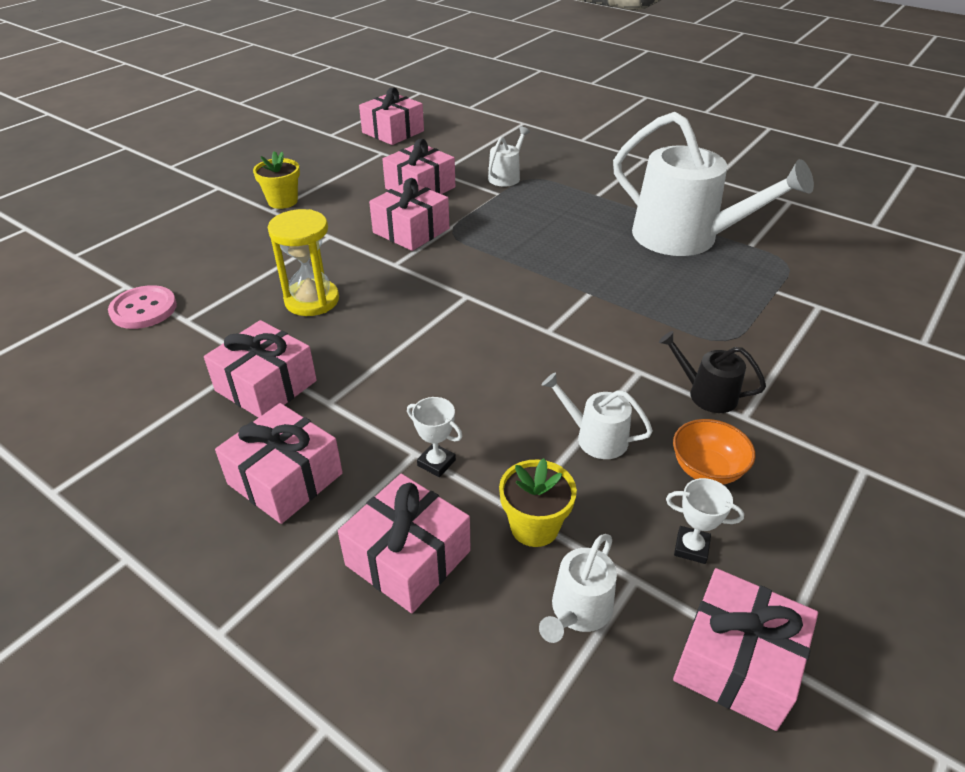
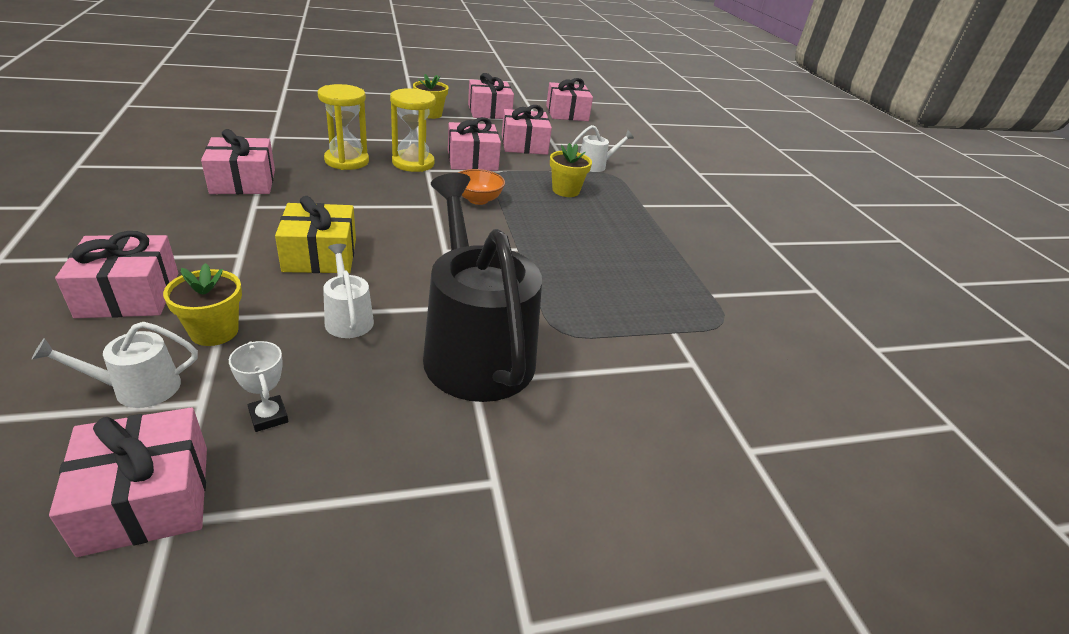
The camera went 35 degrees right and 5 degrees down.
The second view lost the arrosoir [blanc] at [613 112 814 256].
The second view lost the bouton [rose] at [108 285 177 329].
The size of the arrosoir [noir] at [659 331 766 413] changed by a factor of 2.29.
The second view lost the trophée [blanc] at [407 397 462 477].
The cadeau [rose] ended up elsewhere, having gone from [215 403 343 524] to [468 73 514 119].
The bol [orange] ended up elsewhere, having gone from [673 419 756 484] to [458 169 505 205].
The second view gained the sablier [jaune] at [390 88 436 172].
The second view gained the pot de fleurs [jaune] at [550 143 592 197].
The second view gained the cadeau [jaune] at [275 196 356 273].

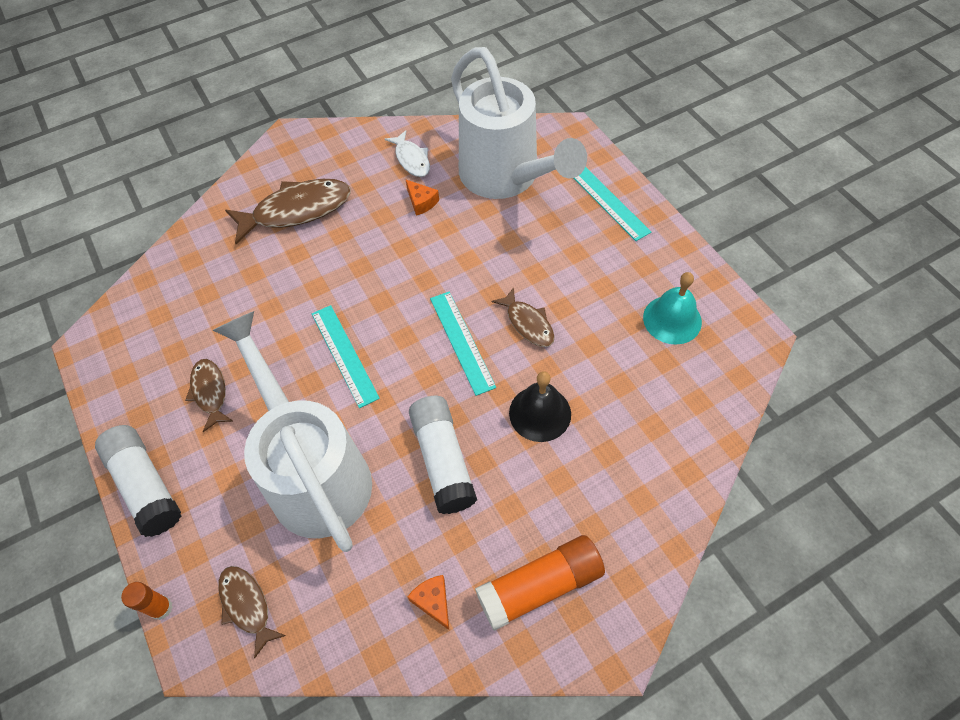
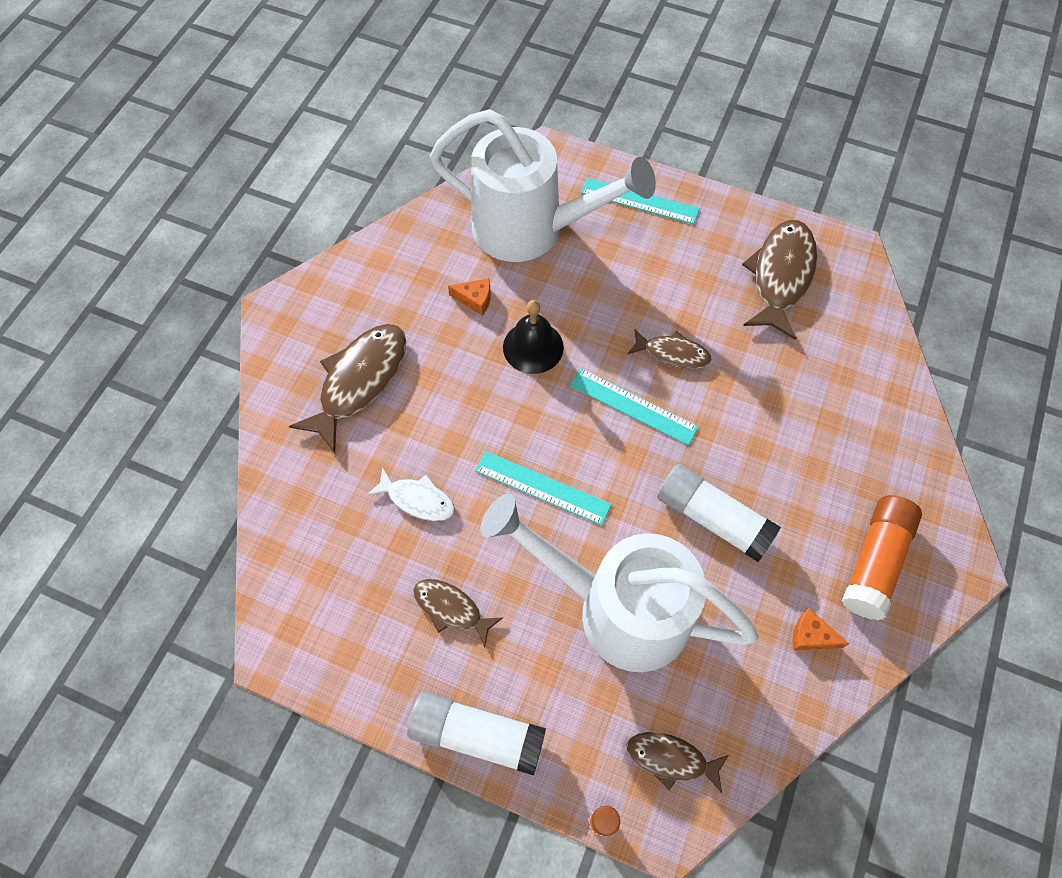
The camera went 40 degrees left and 5 degrees up.
The poisson [blanc] ended up elsewhere, having gone from [385 130 430 177] to [367 467 455 521].
Where the cloche [turquoise] stood at [643 272 702 345], the poisson [marron] came to stand at [742 220 817 340].
The cloche [noir] ended up elsewhere, having gone from [509 371 571 442] to [503 300 564 374].

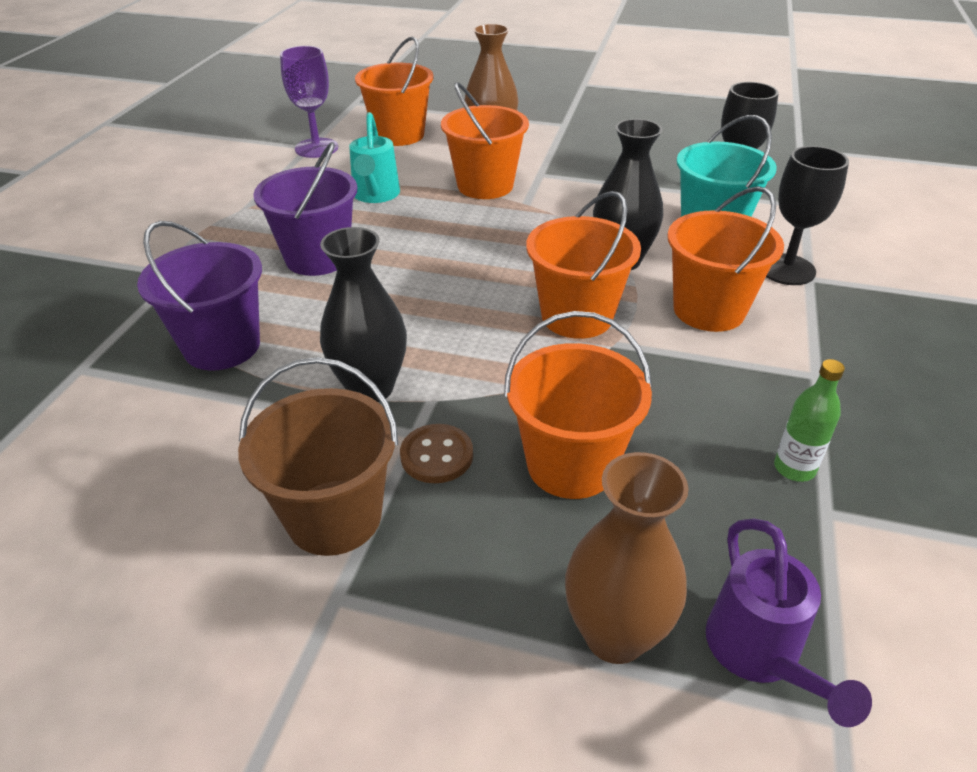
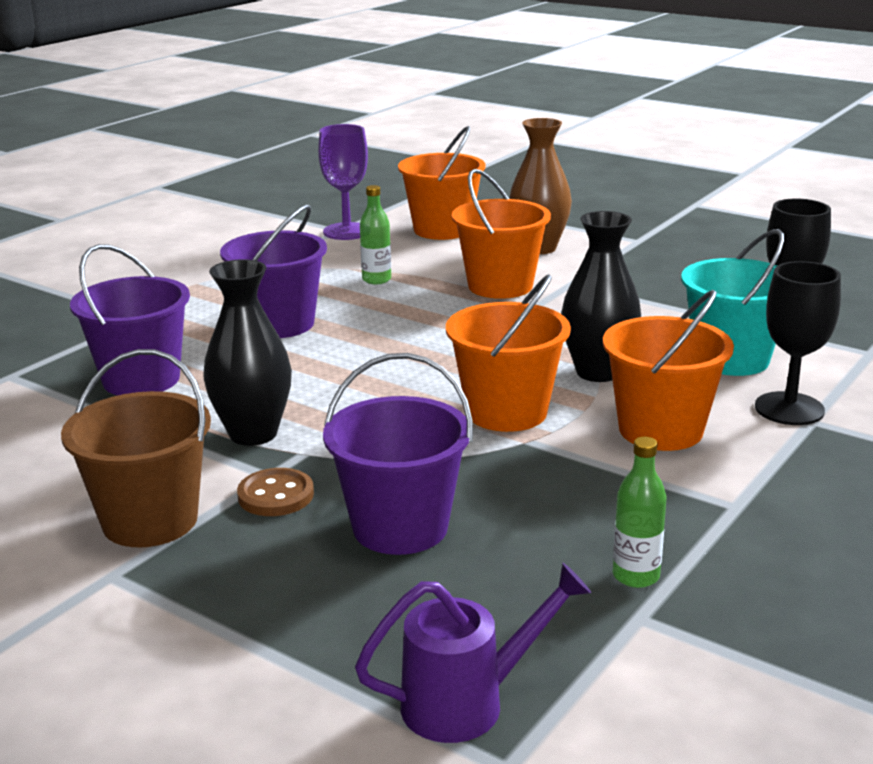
The camera went 20 degrees right and 15 degrees down.
Where the arrosoir [turquoise] stood at [349 112 400 203], the bouteille [vert] came to stand at [360 185 391 284].
What was the seau [orange] at [504 311 652 499] turned into the seau [violet] at [323 353 473 555].
The second view lost the vase [marron] at [565 452 689 664].
The arrosoir [violet] at [706 519 872 727] ended up facing another way, 120 degrees counterclockwise from before.

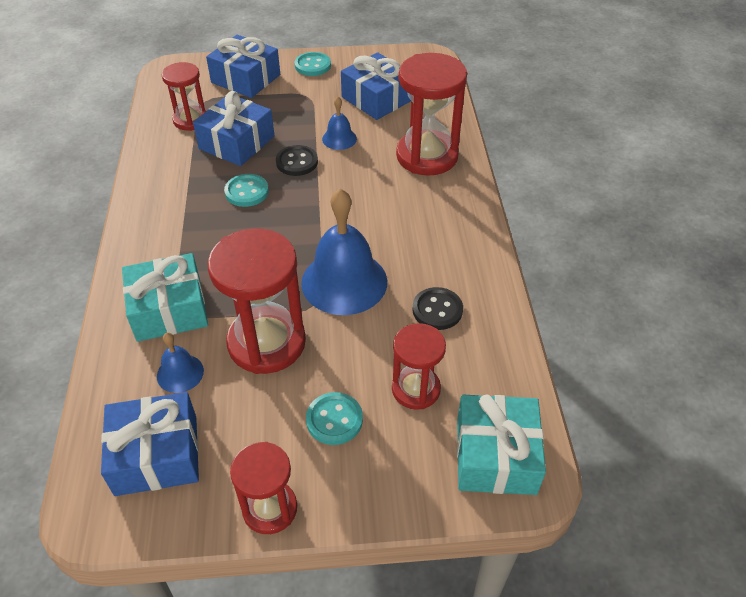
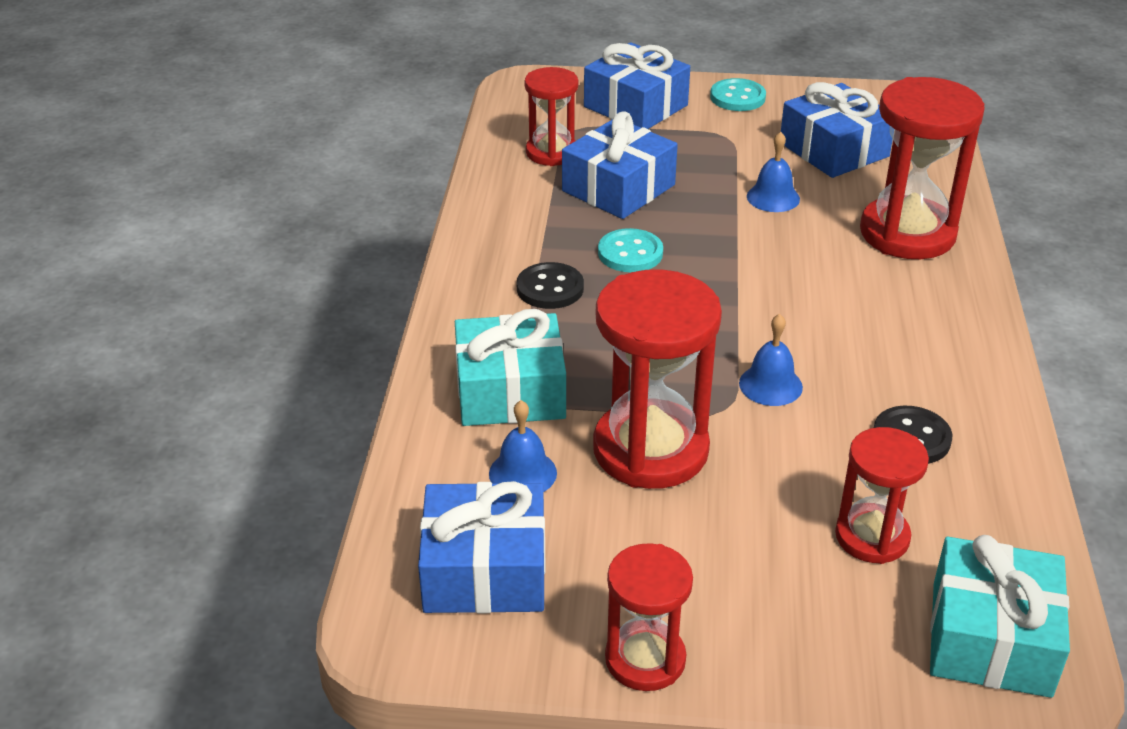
The camera went 10 degrees right and 10 degrees down.
The bouton [noir] ended up elsewhere, having gone from [276 145 318 176] to [517 262 584 309].
The size of the cloche [bleu] at [301 189 387 315] changed by a factor of 0.49.
The second view lost the bouton [turquoise] at [306 392 363 445].

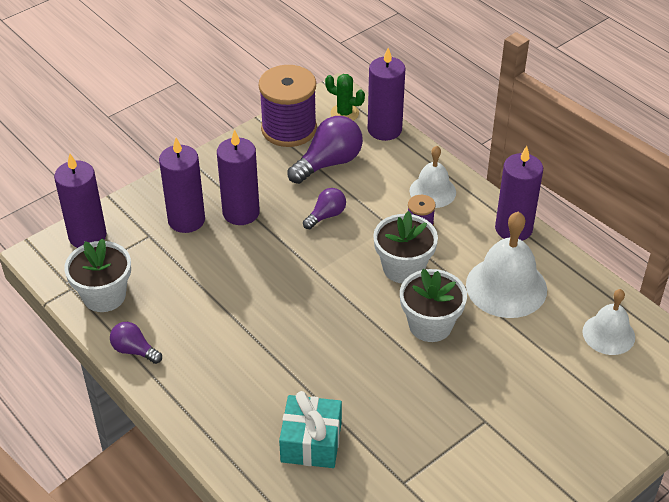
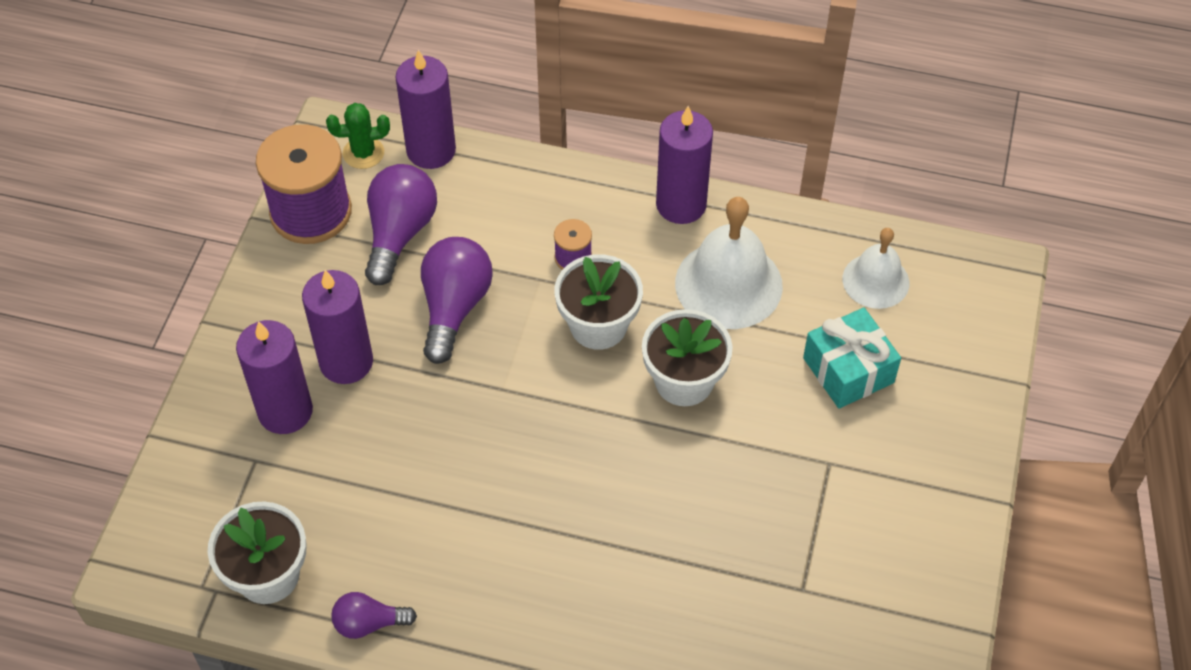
The camera went 35 degrees left and 10 degrees up.
The second view lost the cloche [blanc] at [410 146 456 208].
The second view lost the bougie [violet] at [54 154 107 248].
The size of the ampoule [violet] at [303 188 346 229] changed by a factor of 1.75.
The cadeau [turquoise] ended up elsewhere, having gone from [279 391 342 468] to [803 308 901 408].

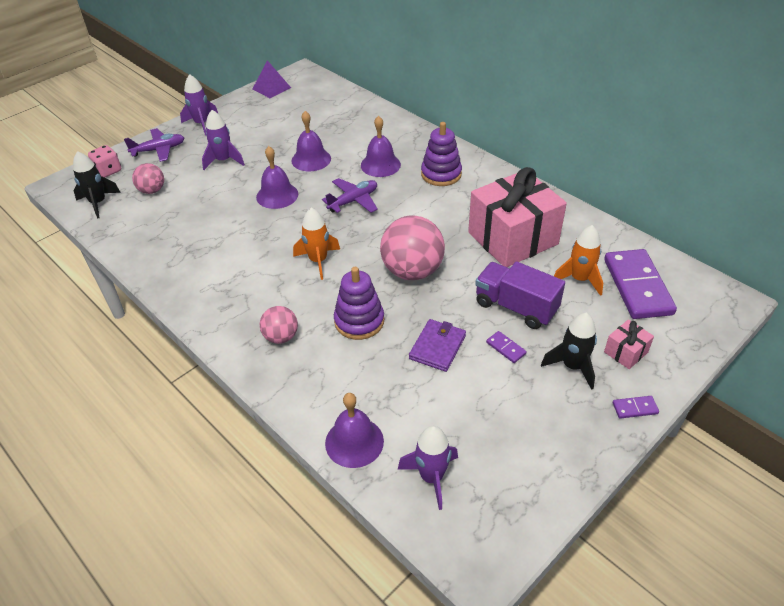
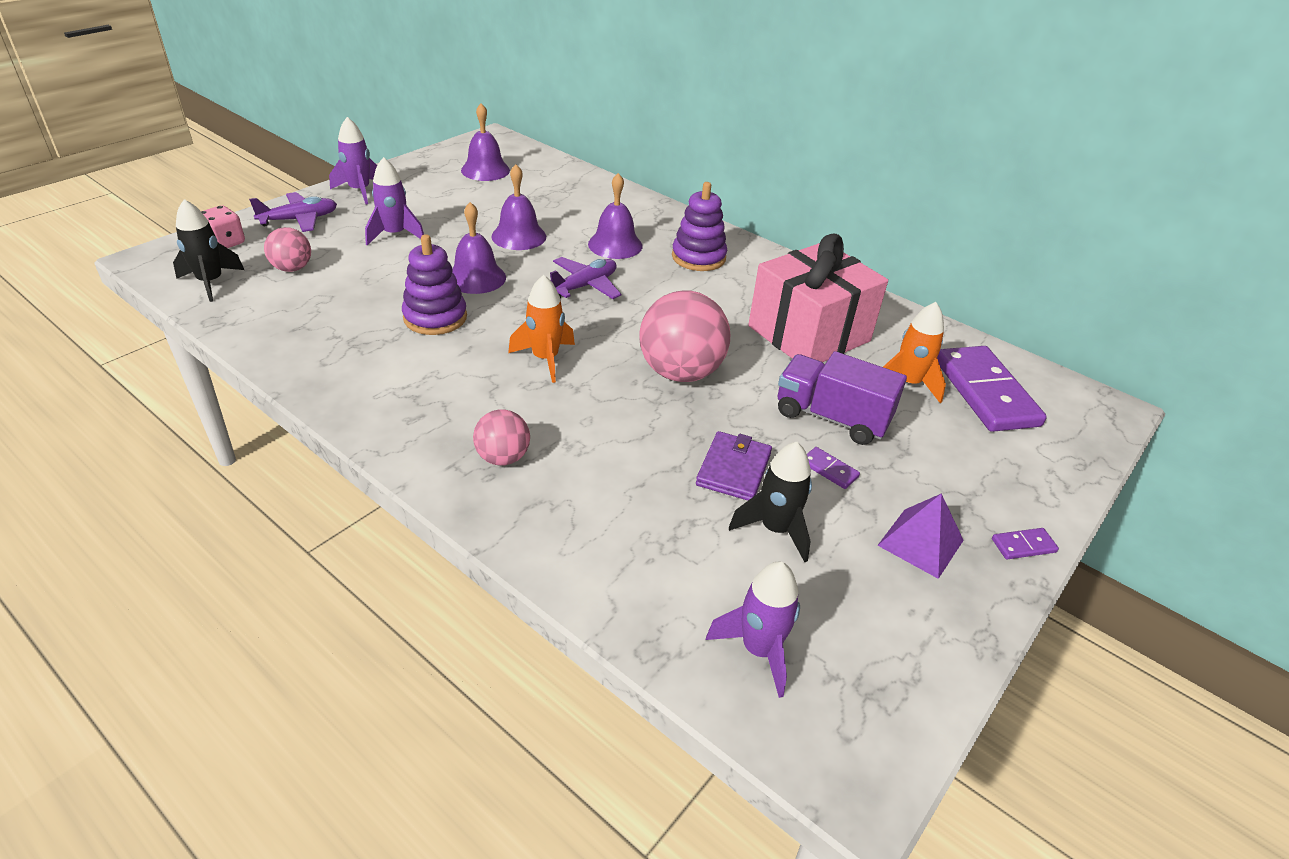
The camera went 10 degrees left and 5 degrees down.
The pyramide [violet] ended up elsewhere, having gone from [253 60 291 98] to [877 493 964 579].
The jouet à empiler [violet] ended up elsewhere, having gone from [334 267 384 340] to [402 234 467 335].
The fusée [noir] ended up elsewhere, having gone from [541 313 597 390] to [729 442 812 562].
The second view lost the cadeau [rose] at [604 319 654 369].
The cloche [violet] ended up elsewhere, having gone from [325 393 384 468] to [461 103 510 181].

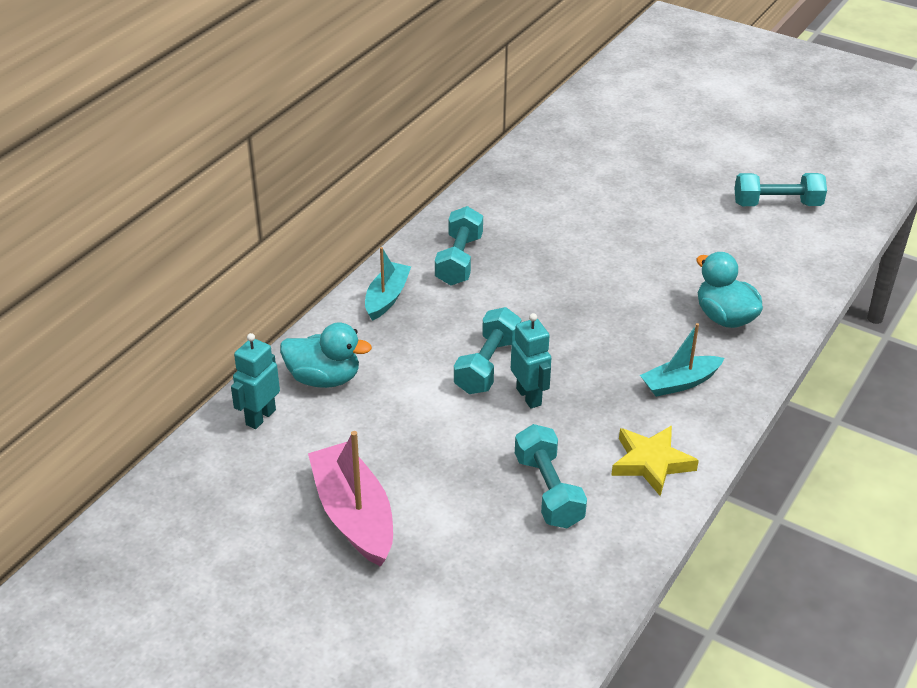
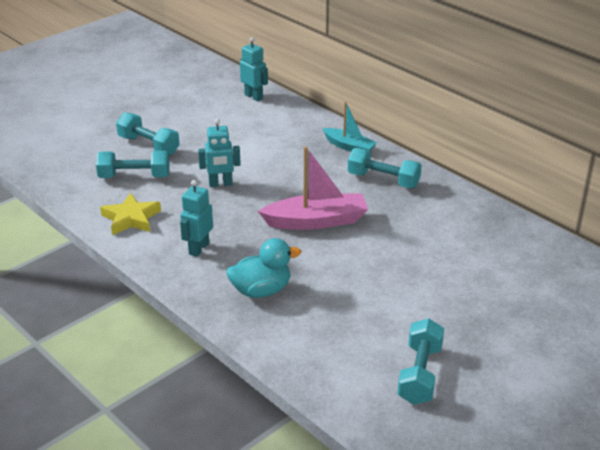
The camera went 105 degrees right and 5 degrees down.
The haltère [turquoise] ended up elsewhere, having gone from [454 307 521 394] to [116 112 180 155].
The second view lost the canard [turquoise] at [280 322 372 388].
Where the bateau [turquoise] stood at [640 323 724 397], the robot [turquoise] came to stand at [180 180 213 257].
The bateau [rose] ended up elsewhere, having gone from [308 431 393 567] to [258 146 368 230].

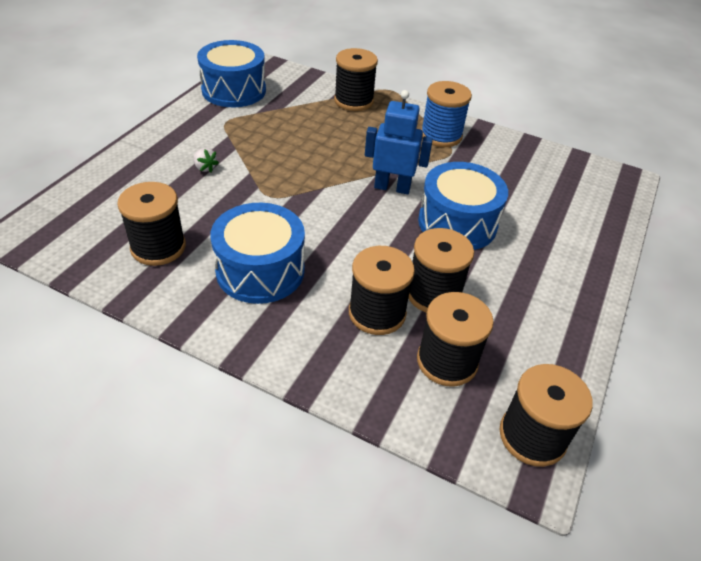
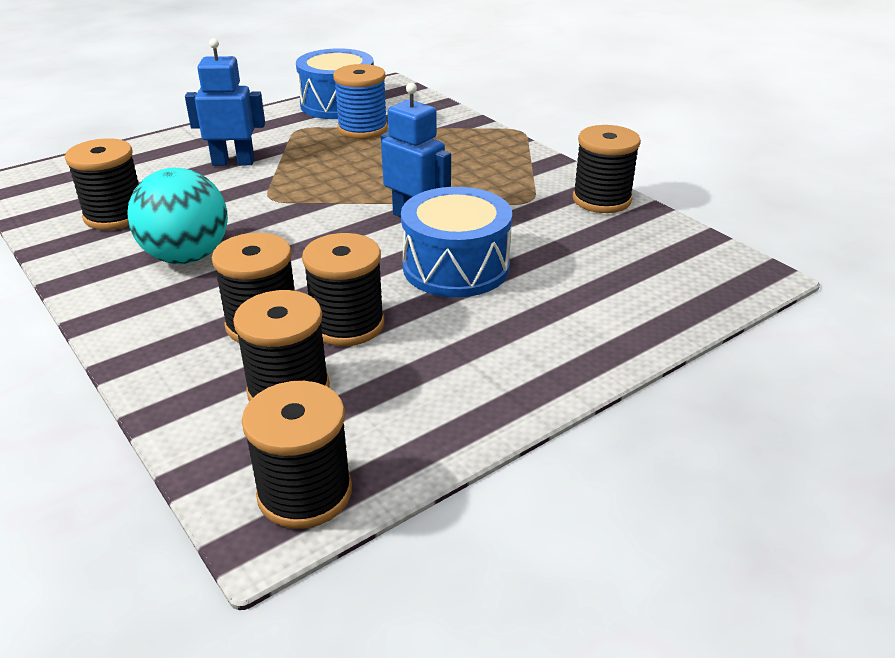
The camera went 30 degrees right and 10 degrees down.
The bobine [noir] ended up elsewhere, having gone from [334 48 378 111] to [573 125 641 213].
The bobine [bleu] ended up elsewhere, having gone from [421 81 472 147] to [333 64 388 139].
Where the fraise [blanc] stood at [194 148 219 172], the robot [bleu] came to stand at [185 38 265 166].
Where the tambour [bleu] stood at [210 203 305 304], the balle [turquoise] came to stand at [127 168 228 264].

